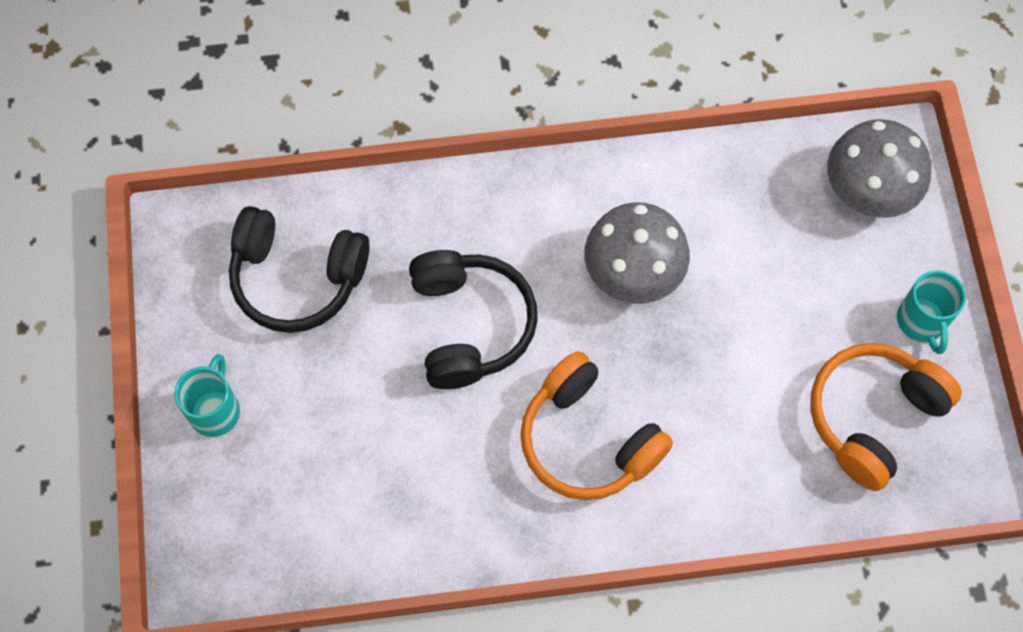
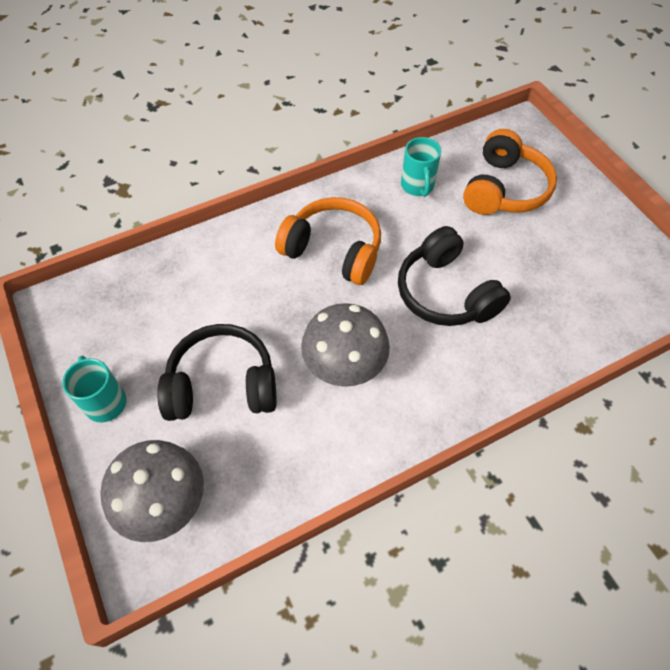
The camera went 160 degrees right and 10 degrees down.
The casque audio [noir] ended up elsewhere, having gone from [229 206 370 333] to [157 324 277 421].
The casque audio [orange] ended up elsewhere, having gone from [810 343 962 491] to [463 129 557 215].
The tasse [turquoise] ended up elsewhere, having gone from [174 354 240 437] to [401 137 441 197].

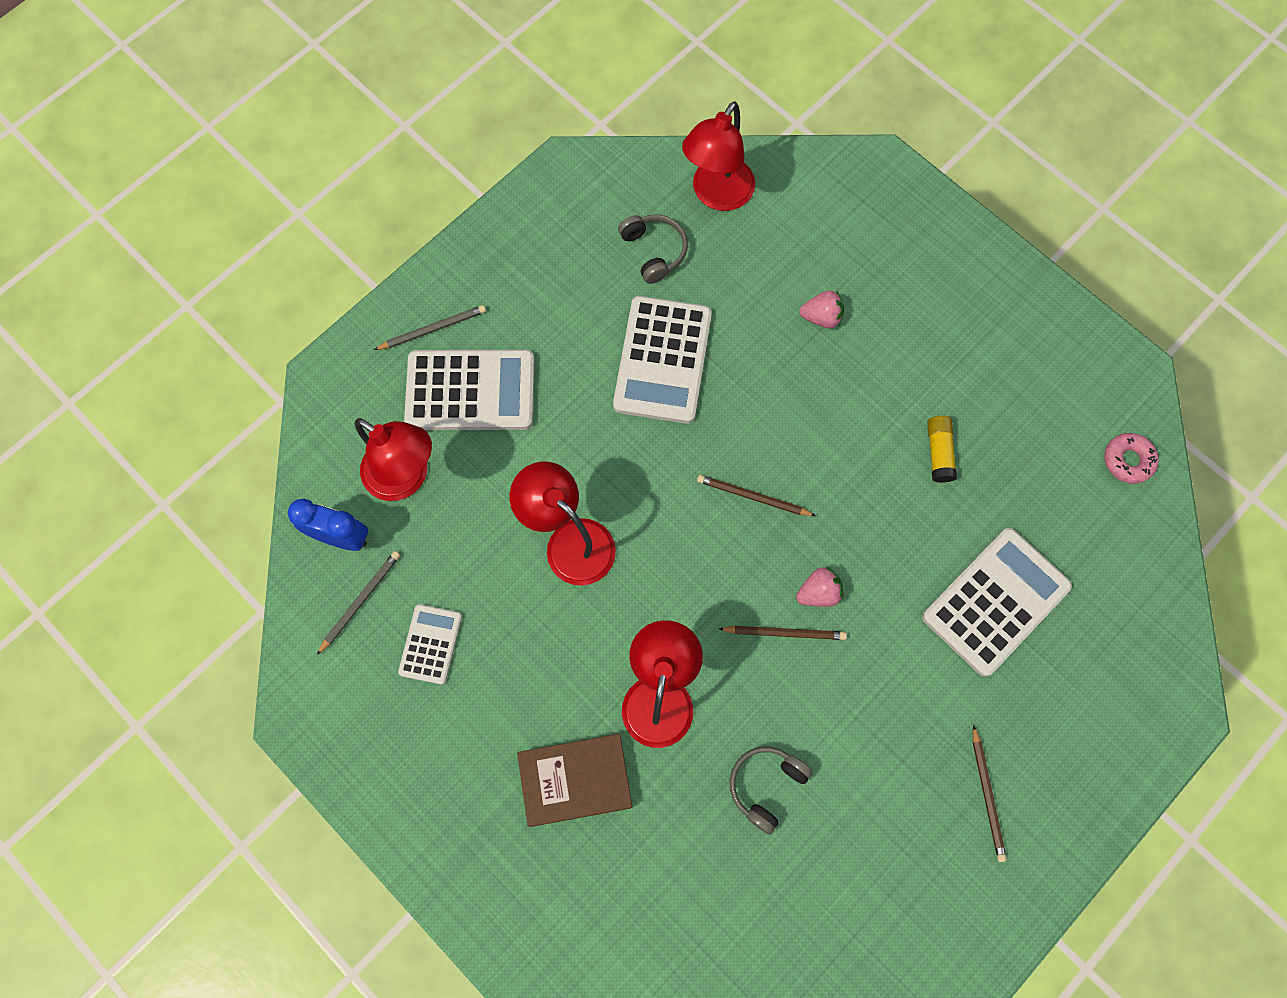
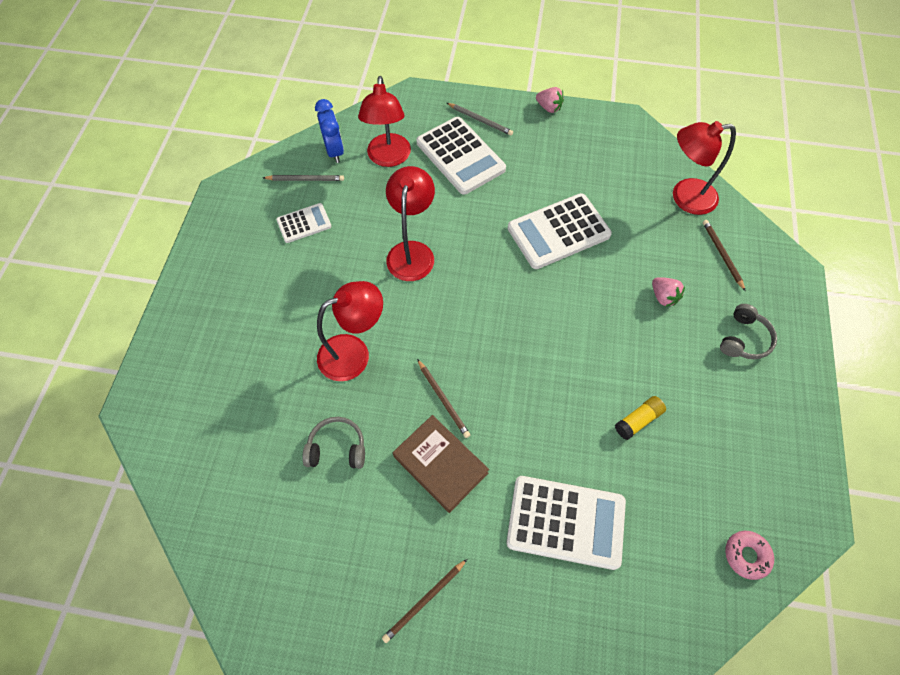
The camera went 55 degrees right and 10 degrees down.
The casque audio [gris] ended up elsewhere, having gone from [618 214 688 284] to [720 304 777 359].
The crayon [marron] ended up elsewhere, having gone from [697 475 816 516] to [703 220 745 291].
The fraise [rose] ended up elsewhere, having gone from [796 567 843 607] to [536 87 564 113].
The livre [marron] ended up elsewhere, having gone from [517 734 632 827] to [393 415 489 513].

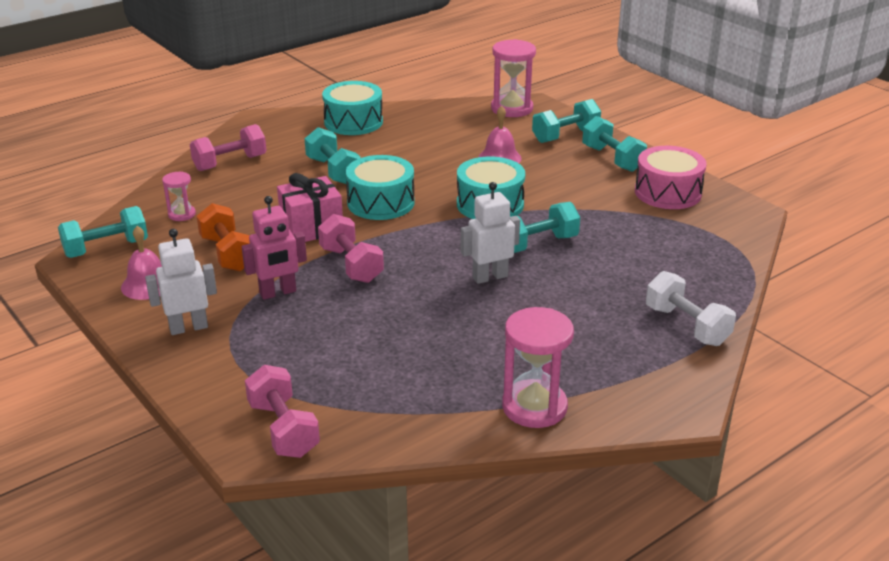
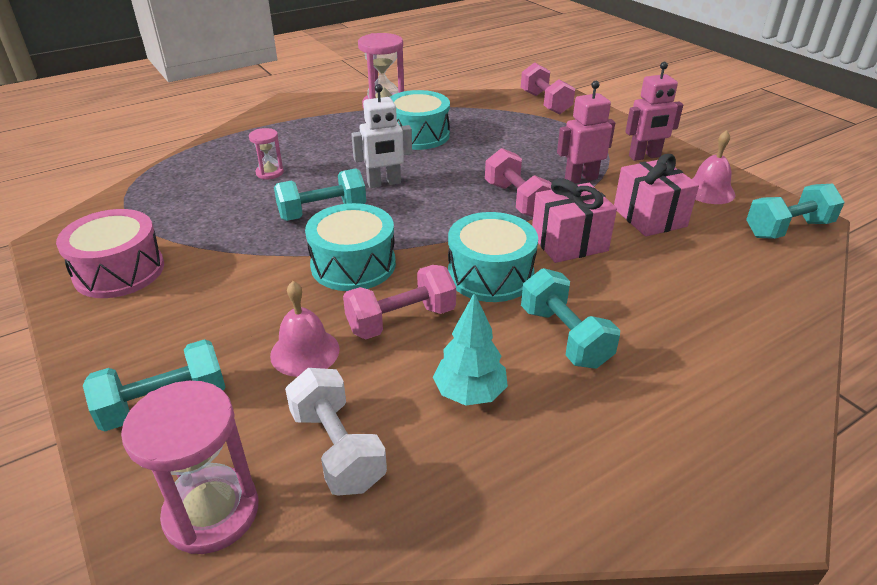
The camera went 175 degrees left and 5 degrees up.
The tambour [turquoise] ended up elsewhere, having gone from [322 81 383 135] to [390 90 450 150].
The second view lost the haltère [turquoise] at [582 116 647 172].
The haltère [rose] ended up elsewhere, having gone from [190 124 267 171] to [343 265 456 339].
The sablier [rose] ended up elsewhere, having gone from [162 172 196 221] to [249 128 284 179].
Where the haltère [orange] stood at [197 203 250 271], the cadeau [rose] came to stand at [614 154 699 237].
What was the robot [blanc] at [145 229 217 335] turned into the robot [rose] at [625 62 683 161].
The haltère [blanc] ended up elsewhere, having gone from [646 271 736 346] to [285 368 387 495].
The second view gained the arbre [turquoise] at [433 292 508 406].

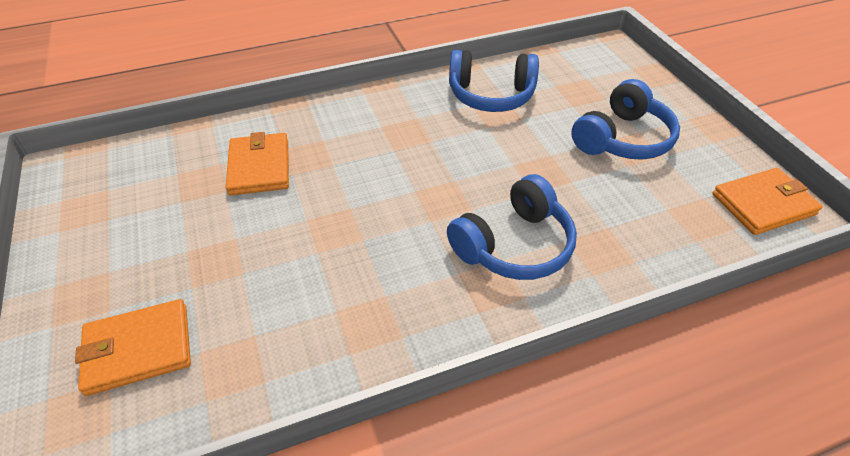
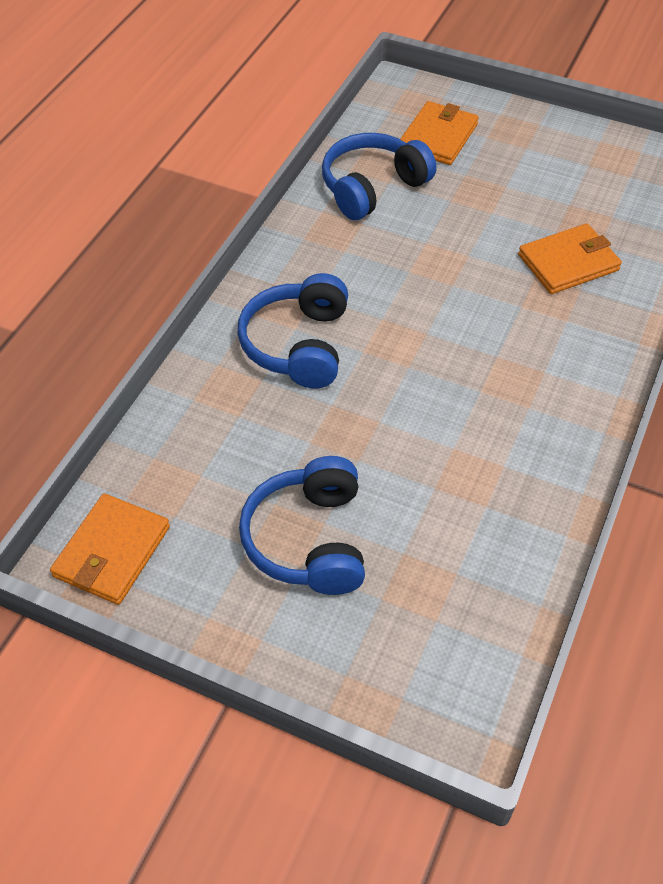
The camera went 135 degrees right and 5 degrees up.
The casque audio [bleu] ended up elsewhere, having gone from [449 50 539 112] to [322 133 437 220].
The portefeuille [orange] at [225 132 289 196] ended up facing another way, 60 degrees counterclockwise from before.

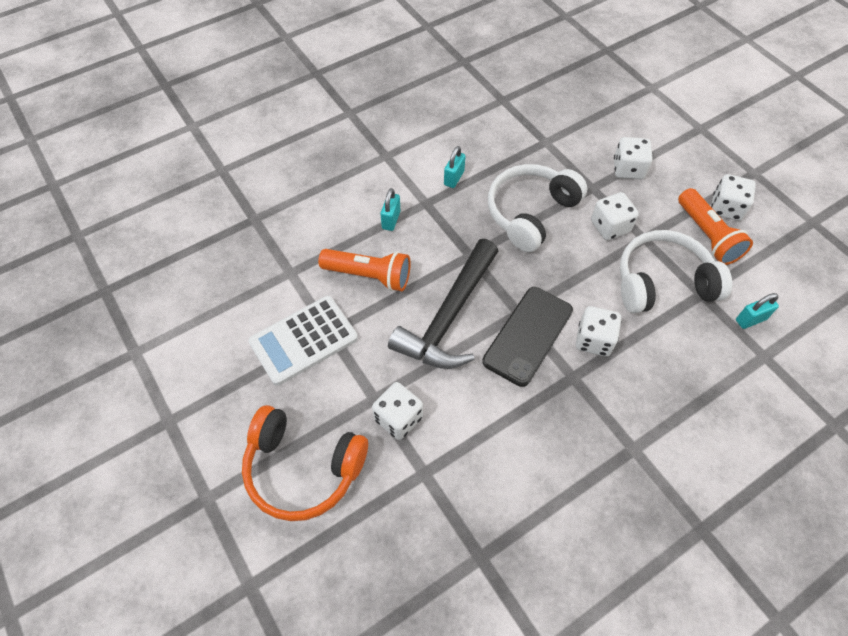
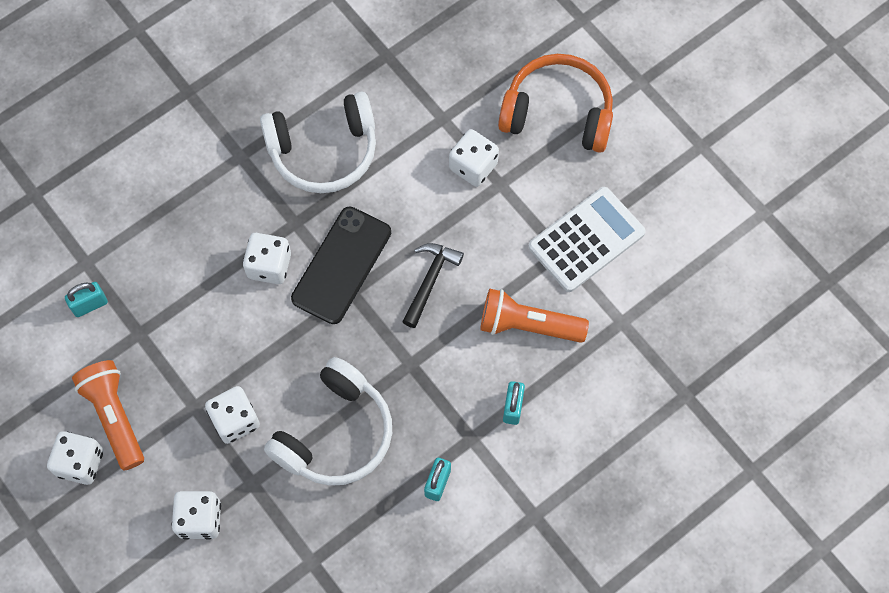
The camera went 175 degrees right and 10 degrees up.
The casque audio [blanc] ended up elsewhere, having gone from [620 230 732 313] to [260 92 376 193].
The size of the marteau [noir] at [388 239 498 369] changed by a factor of 0.53.

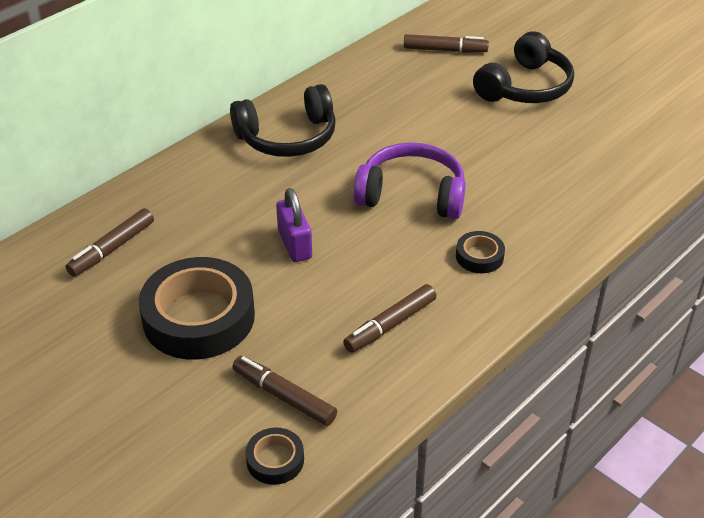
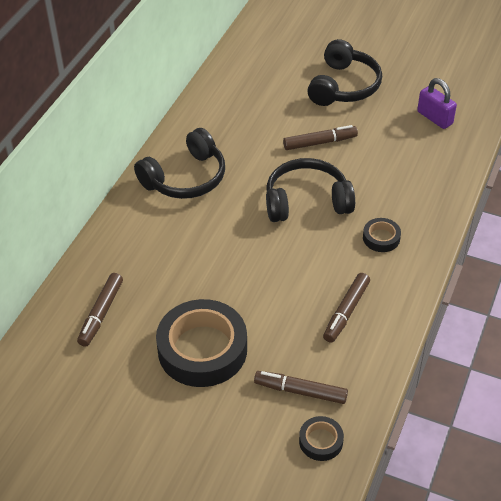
The camera went 20 degrees left and 5 degrees up.
The feutre [marron] ended up elsewhere, having gone from [404 34 489 53] to [283 125 358 150].
What was the casque audio [violet] at [353 142 466 219] turned into the casque audio [noir] at [266 158 355 222].
The cadenas [violet] ended up elsewhere, having gone from [276 188 312 262] to [417 78 457 129].

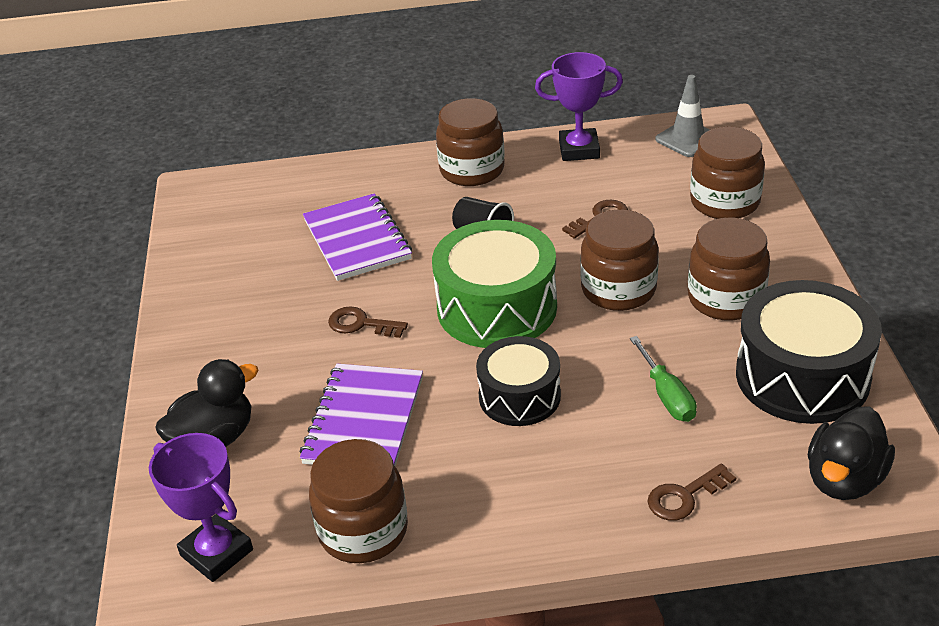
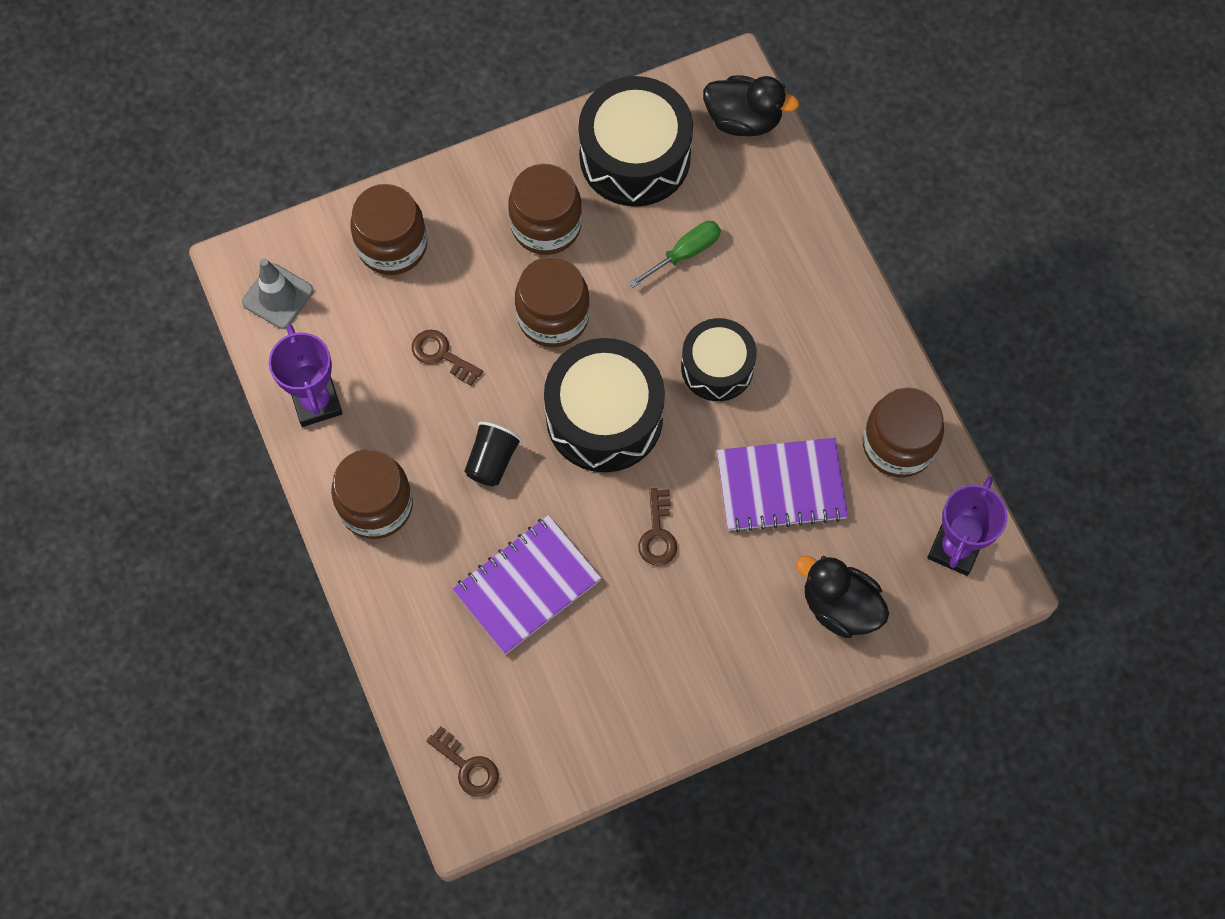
The camera went 110 degrees left and 30 degrees up.
What was the tambour [vert] at [432 220 557 348] turned into the tambour [noir] at [544 338 665 472].
The clé [marron] ended up elsewhere, having gone from [647 463 736 521] to [426 726 499 797].

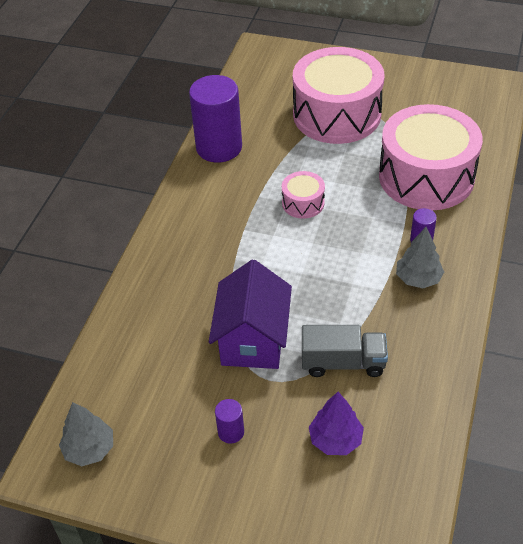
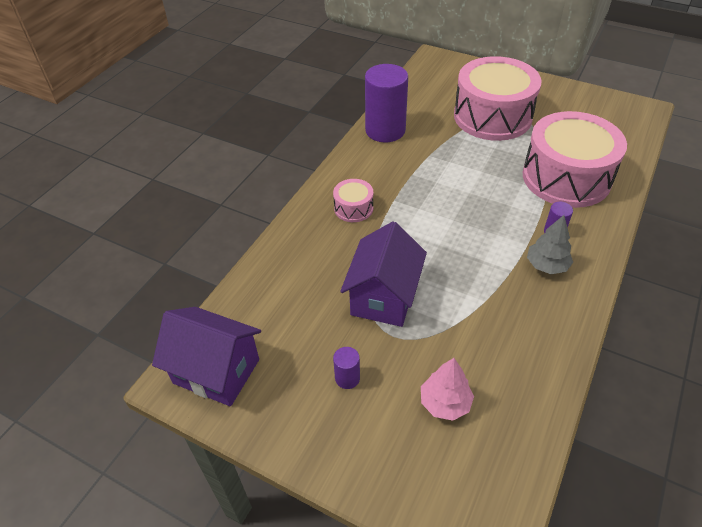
The camera went 10 degrees right and 0 degrees up.
The tambour [rose] ended up elsewhere, having gone from [282 171 325 219] to [333 179 373 222].
The second view lost the camion [gris] at [302 325 388 377].
What was the arbre [violet] at [309 392 364 455] turned into the arbre [rose] at [421 358 474 421].
Where the arbre [gris] stood at [59 402 113 466], the maison [violet] came to stand at [152 307 261 406].

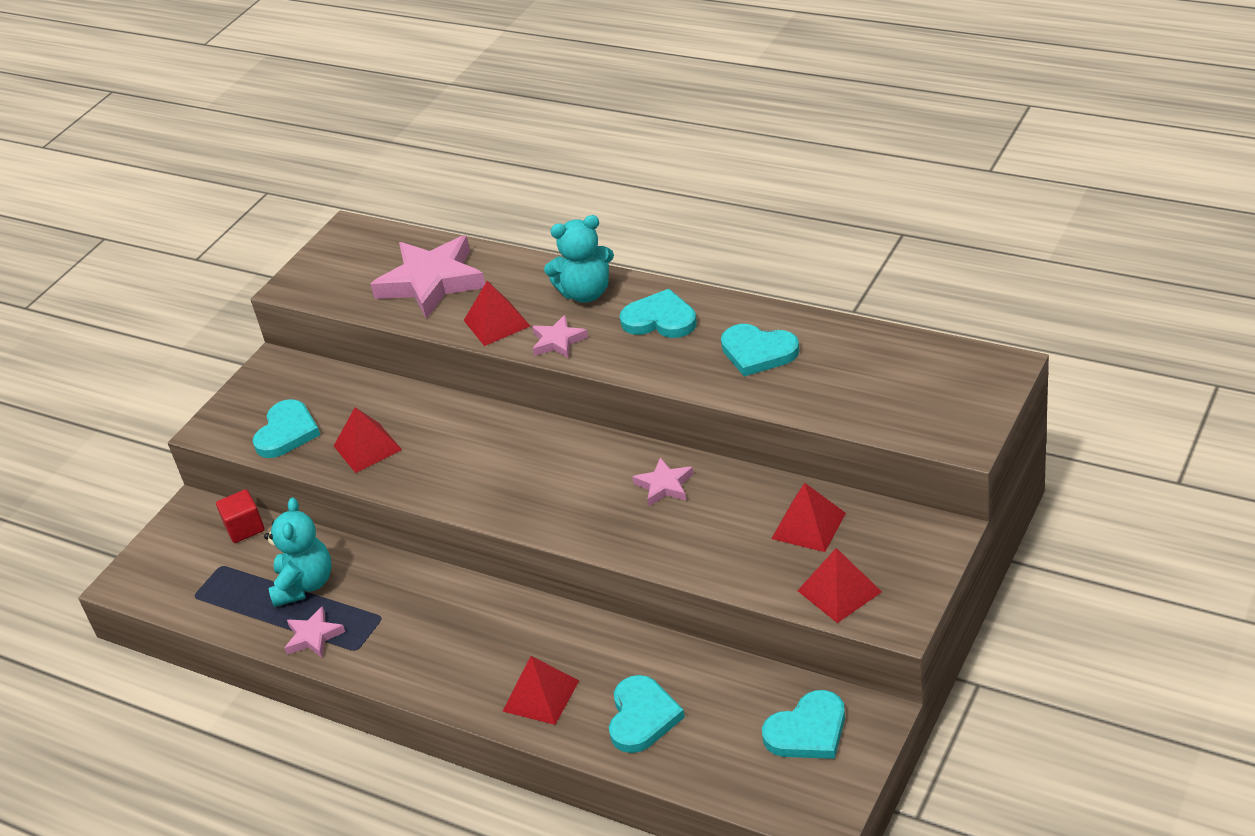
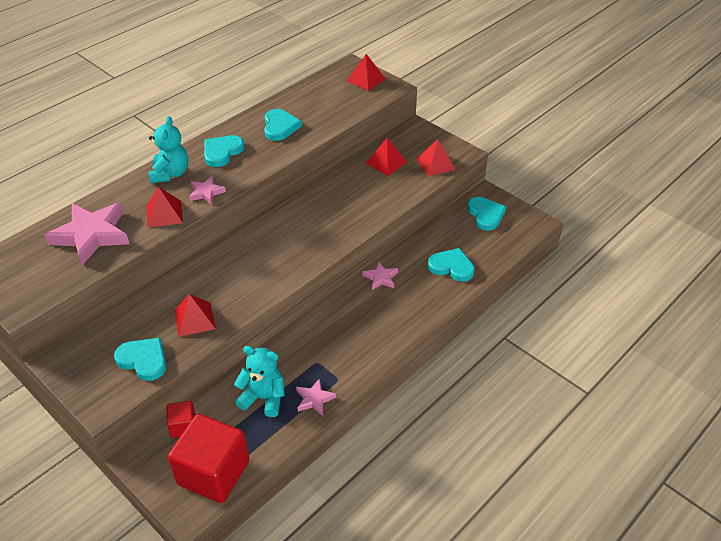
The camera went 80 degrees left and 5 degrees up.
The cœur [turquoise] at [721 324 800 376] ended up facing another way, 45 degrees counterclockwise from before.
The étoile [rose] ended up elsewhere, having gone from [633 457 694 506] to [363 261 398 290].
The pyramide [rouge] ended up elsewhere, having gone from [503 656 579 725] to [347 54 386 91].
The second view gained the cube [rouge] at [168 414 249 503].

